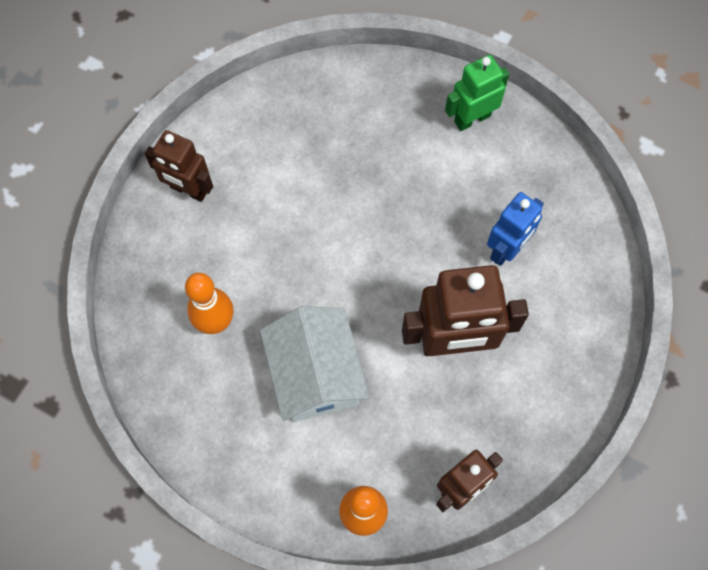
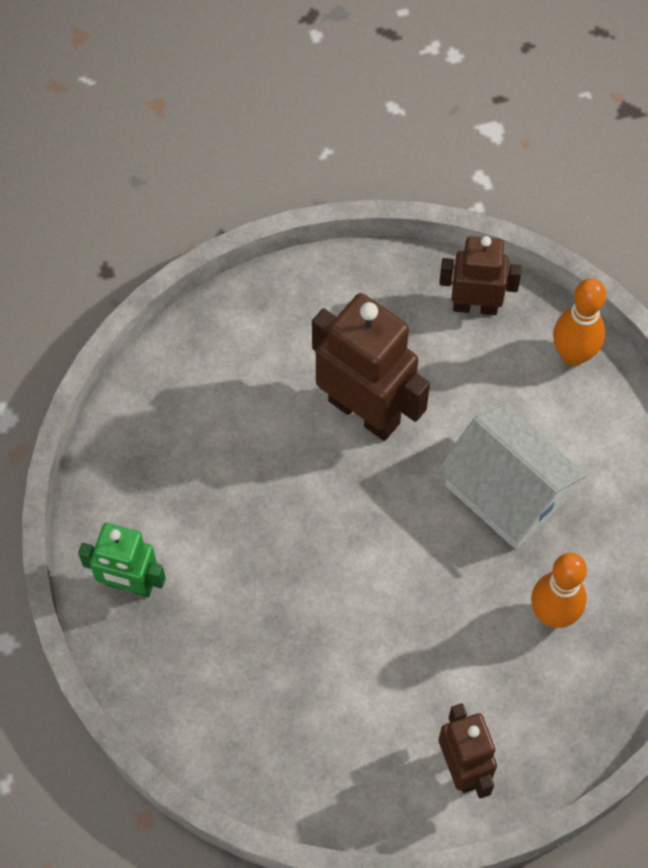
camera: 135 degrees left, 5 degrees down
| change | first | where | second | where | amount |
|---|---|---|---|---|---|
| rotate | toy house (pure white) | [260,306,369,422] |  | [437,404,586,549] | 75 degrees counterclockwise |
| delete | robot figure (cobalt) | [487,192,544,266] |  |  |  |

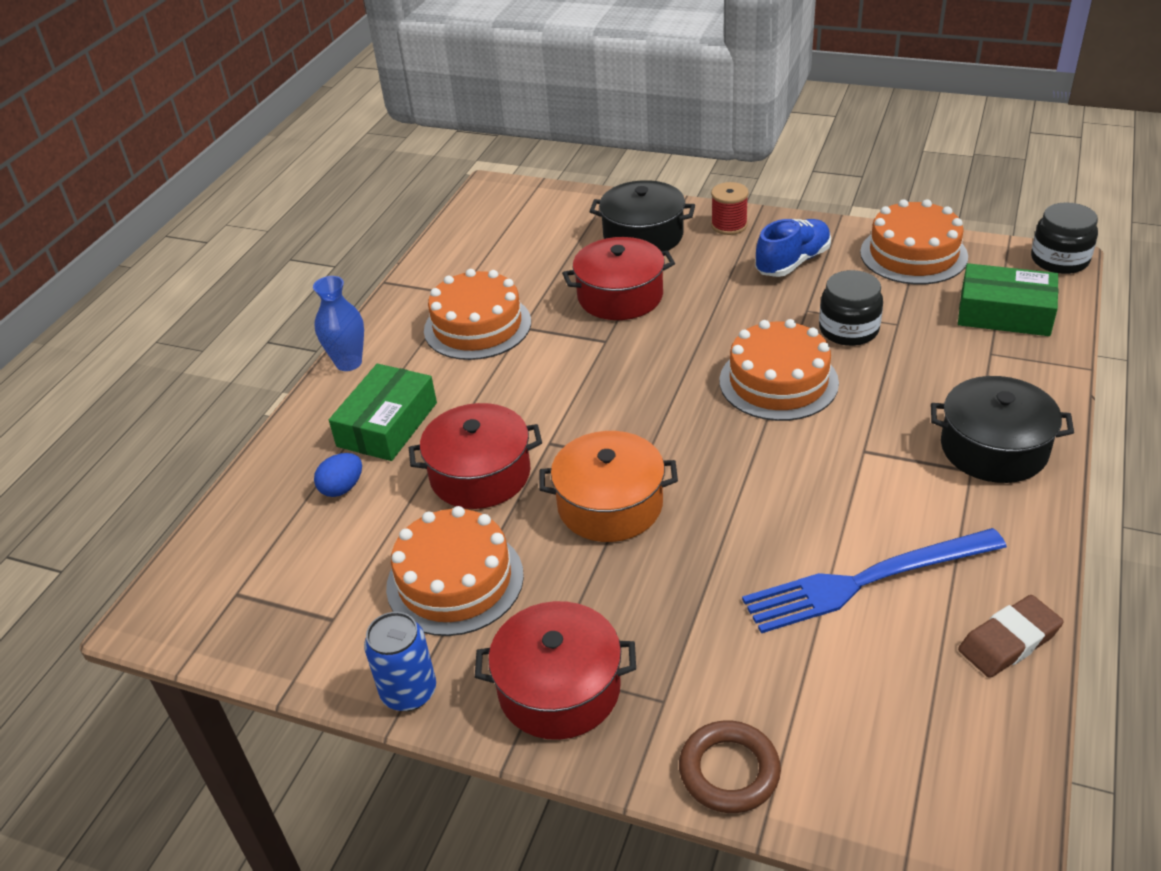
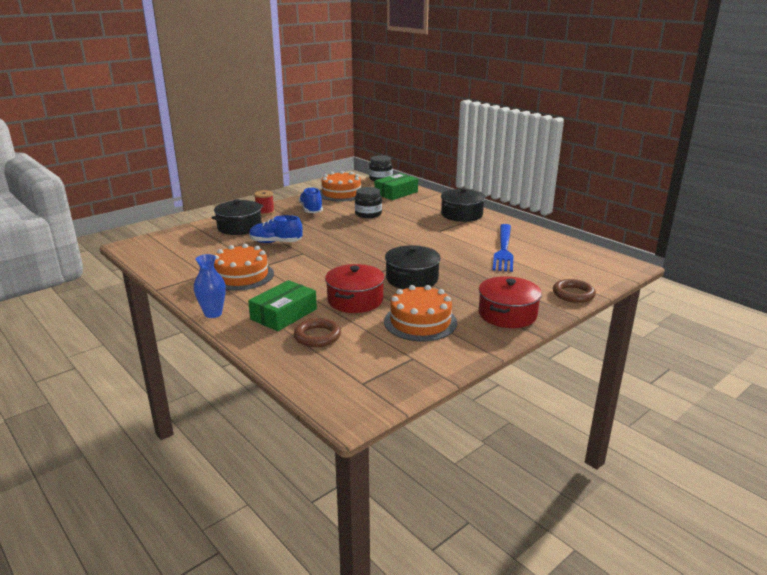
camera: 65 degrees left, 15 degrees down
| change | first | where | second | where | amount |
|---|---|---|---|---|---|
| rotate | parcel (green) | [329,364,437,461] |  | [248,280,317,331] | 75 degrees clockwise |
| replace | cooking pot (red) | [562,237,675,320] | sneaker (cobalt) | [249,215,303,243] |  |
| replace | egg shape (cobalt) | [314,453,362,497] | hoop (russet) | [294,318,341,347] |  |
| recolor | cooking pot (orange-coloured) | [539,431,678,542] | cooking pot (black) | [385,245,441,289] |  |
| delete | soda can (cobalt) | [364,612,436,711] |  |  |  |
| delete | gateau (orange-coloured) | [720,319,839,421] |  |  |  |
| delete | pencil eraser (russet) | [958,595,1064,678] |  |  |  |

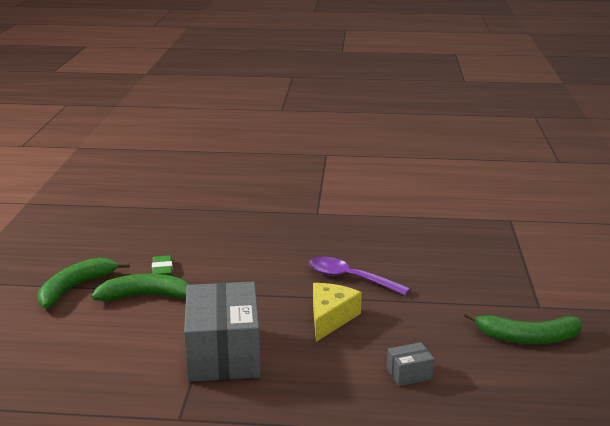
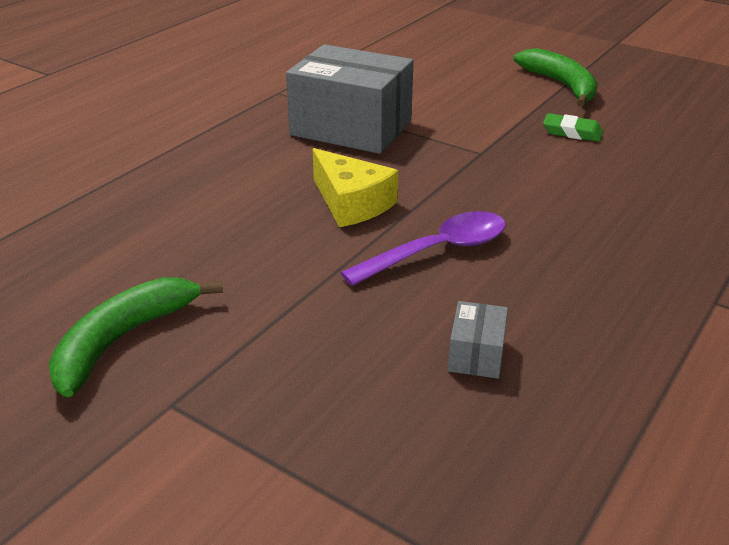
camera: 120 degrees right, 10 degrees up
| change | first | where | second | where | amount |
|---|---|---|---|---|---|
| move | parcel (ash-grey) | [387,342,434,386] |  | [448,301,508,379] |  |
| delete | banana (green) | [91,274,190,301] |  |  |  |

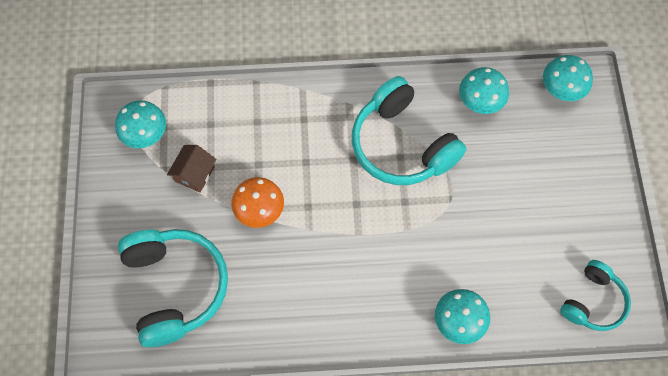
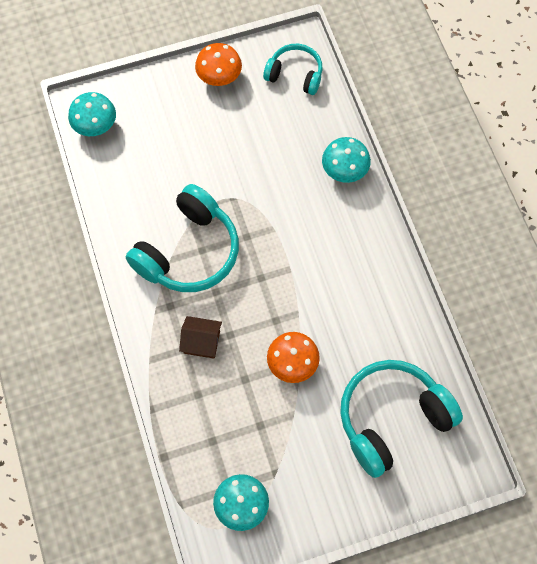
camera: 105 degrees left, 0 degrees up
| change | first | where | second | where | amount |
|---|---|---|---|---|---|
| move | toy house (russet) | [167,145,216,193] |  | [179,316,222,359] |  |
| insert |  |  | mushroom (orange-coloured) | [195,43,242,86] |  |
| delete | mushroom (turquoise) | [459,67,509,114] |  |  |  |

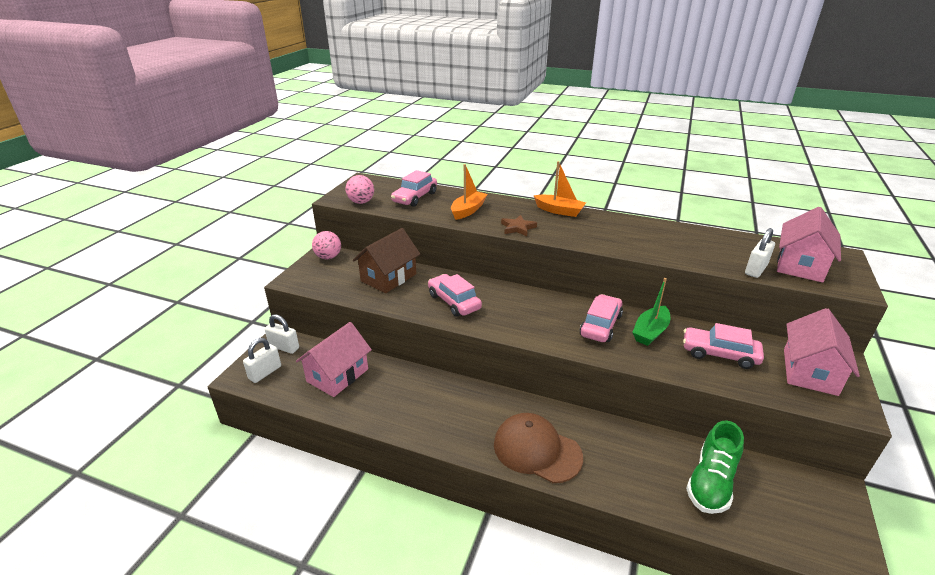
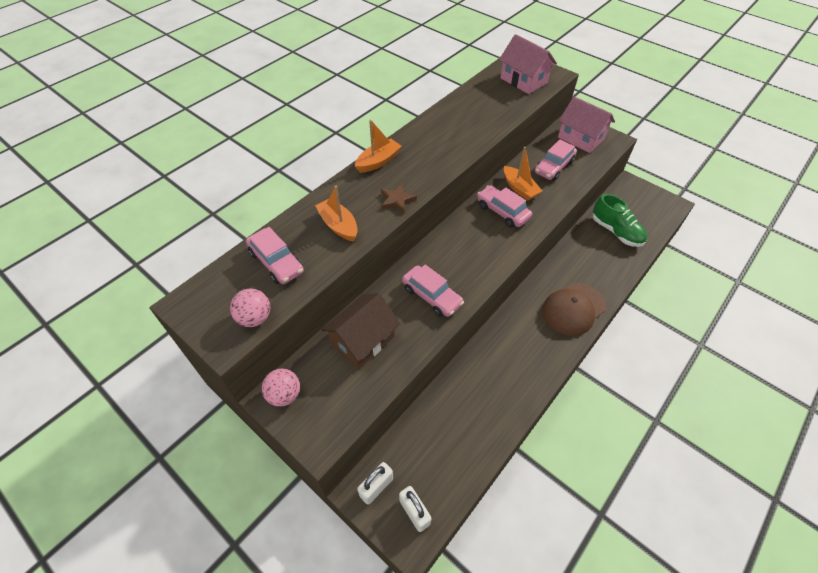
camera: 70 degrees left, 20 degrees up
| change | first | where | second | where | amount |
|---|---|---|---|---|---|
| rotate | toy house (russet) | [353,228,420,293] |  | [321,294,400,369] | 75 degrees clockwise |
| rotate | car (pink) | [428,274,482,317] |  | [402,265,464,317] | 120 degrees counterclockwise |
| recolor | sailboat (green) | [632,278,670,346] | sailboat (orange-coloured) | [504,147,542,201] |  |
| delete | toy house (pink) | [296,322,372,397] |  |  |  |
| delete | small lock (pure white) | [745,228,775,278] |  |  |  |

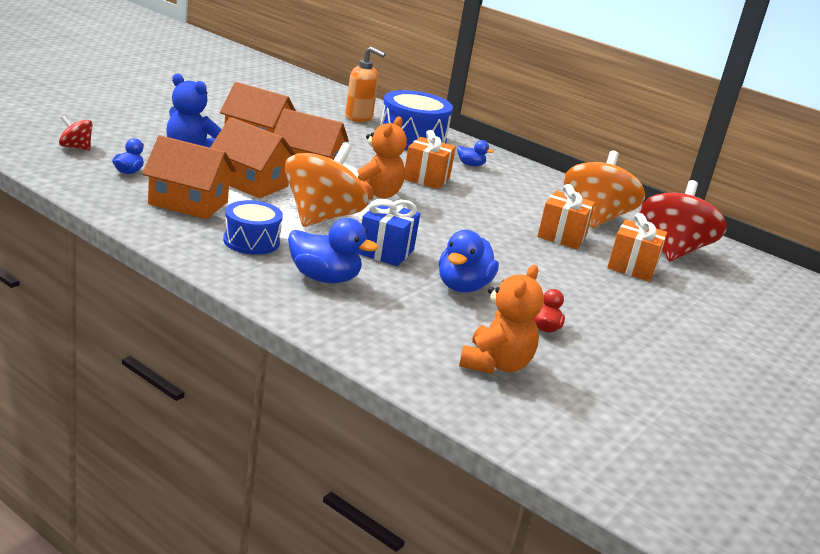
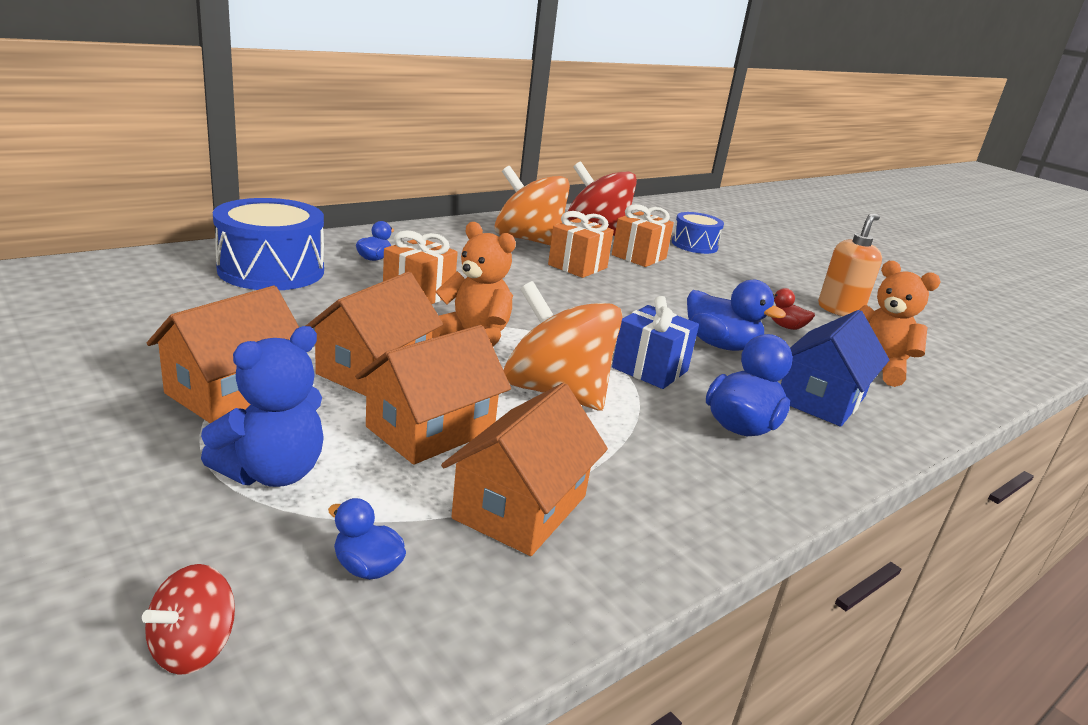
camera: 75 degrees left, 0 degrees up
| change | first | where | second | where | amount |
|---|---|---|---|---|---|
| move | snare drum (cobalt) | [223,200,283,255] |  | [672,212,724,254] |  |
| insert |  |  | toy house (cobalt) | [781,310,889,426] |  |
| move | soap dispenser (orange-coloured) | [345,47,386,122] |  | [818,214,882,316] |  |

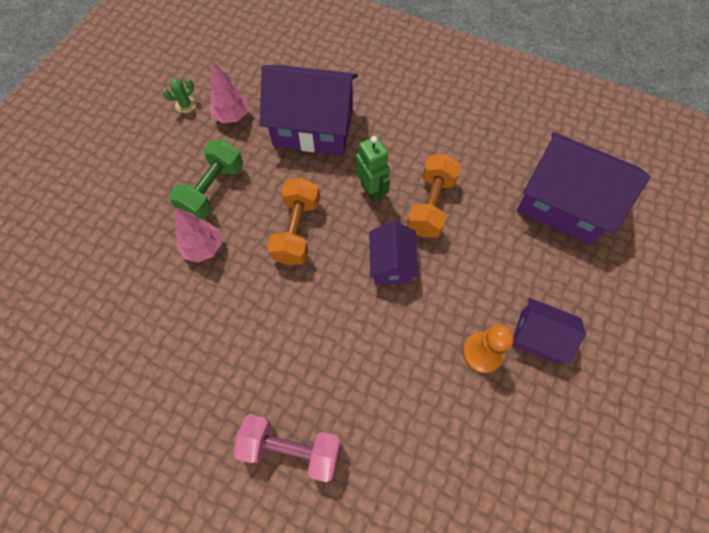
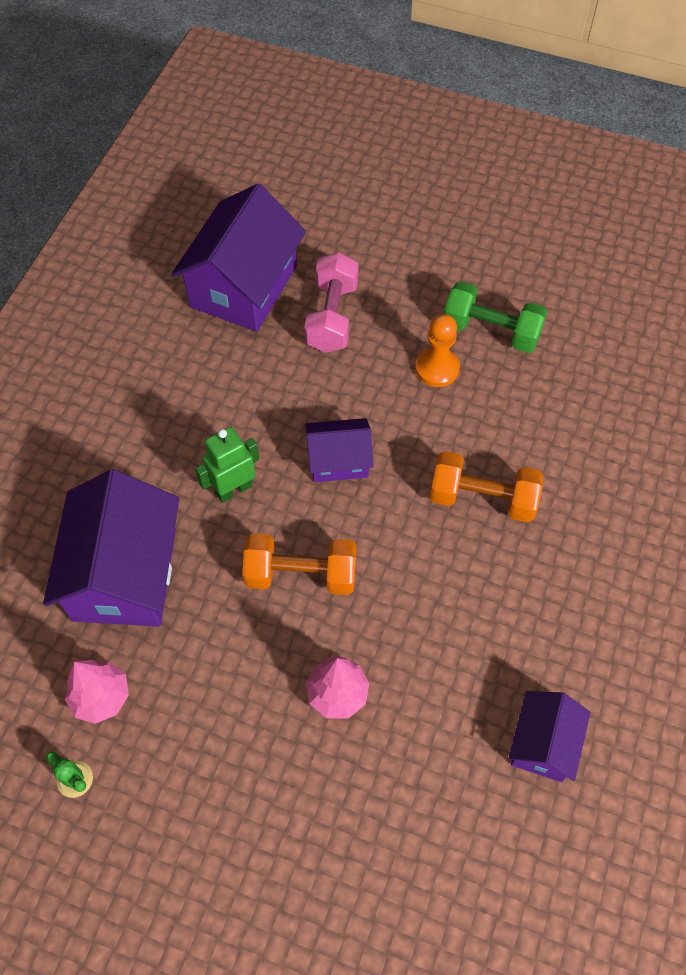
camera: 95 degrees left, 5 degrees down
| change | first | where | second | where | amount |
|---|---|---|---|---|---|
| move | dumbbell (pink) | [233,414,341,482] |  | [304,252,359,353] |  |
| move | dumbbell (orange-coloured) | [406,154,461,238] |  | [430,451,543,522] |  |
| move | dumbbell (green) | [169,140,243,220] |  | [444,281,548,353] |  |
| move | toy house (royal purple) | [512,298,586,364] |  | [509,691,590,782] |  |

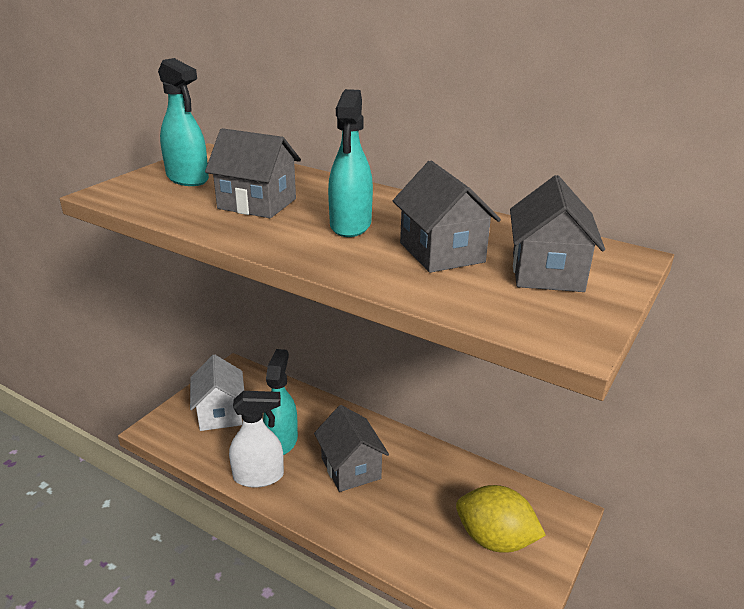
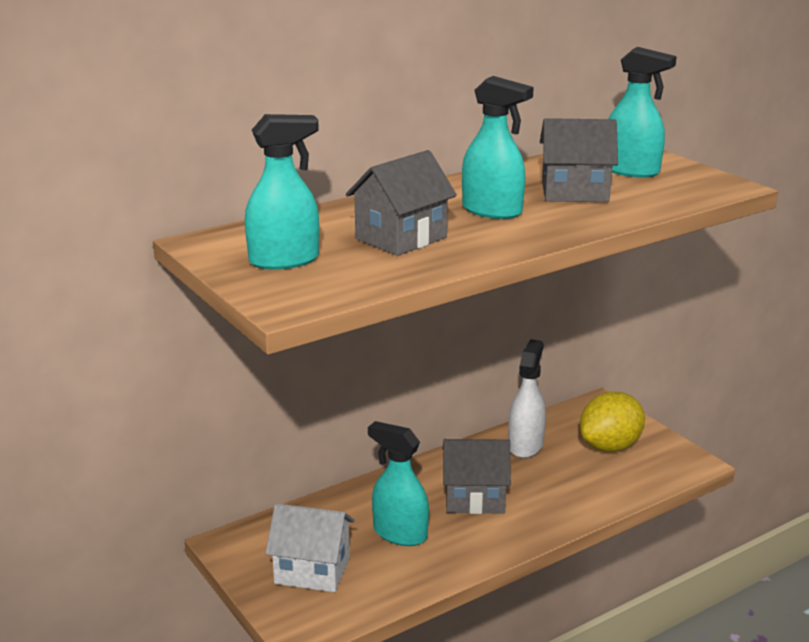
camera: 65 degrees left, 5 degrees down
| change | first | where | second | where | amount |
|---|---|---|---|---|---|
| move | sprayer (pure white) | [229,391,284,487] |  | [508,339,546,458] |  |
| replace | toy house (ash-grey) | [510,175,605,292] | sprayer (turquoise) | [608,47,677,178] |  |

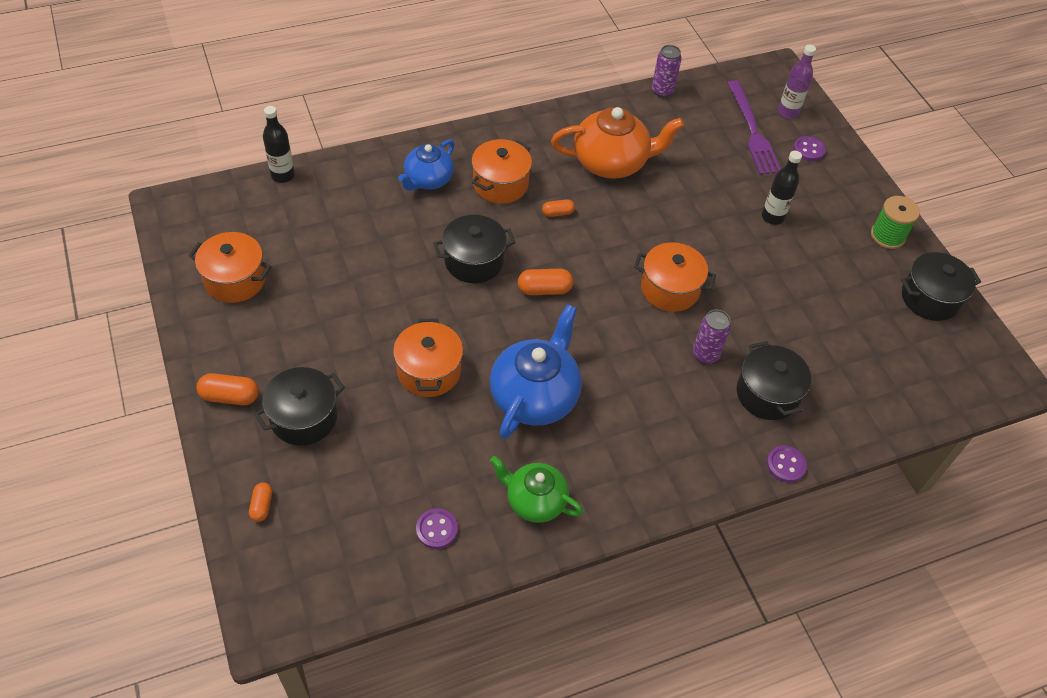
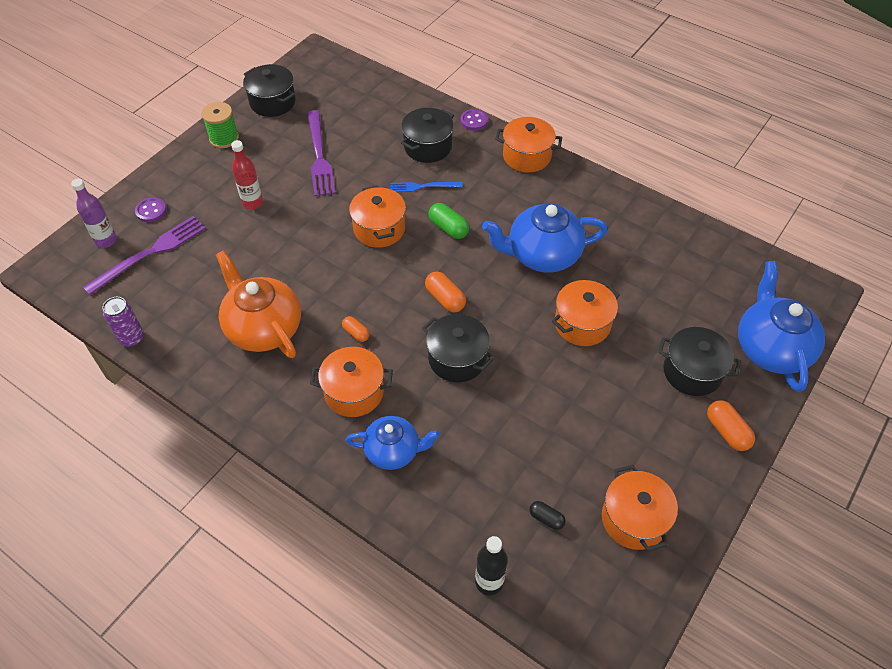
camera: 120 degrees left, 0 degrees up
| change | first | where | second | where | amount |
|---|---|---|---|---|---|
| recolor | bottle (black) | [762,151,802,225] | bottle (red) | [231,140,263,210] |  |
| insert |  |  | table fork (royal purple) | [307,110,335,196] |  |
| replace | soda can (royal purple) | [693,310,731,364] | table fork (cobalt) | [390,182,463,192] |  |
| insert |  |  | capsule (green) | [429,203,469,239] |  |
| insert |  |  | cooking pot (orange-coloured) | [495,117,562,173] |  |
| insert |  |  | capsule (black) | [530,501,566,530] |  |
| replace | capsule (orange-coloured) | [249,482,272,522] | china teapot (cobalt) | [738,261,825,392] |  |
| delete | shirt button (royal purple) | [416,508,458,549] |  |  |  |
| delete | china teapot (green) | [490,456,583,523] |  |  |  |

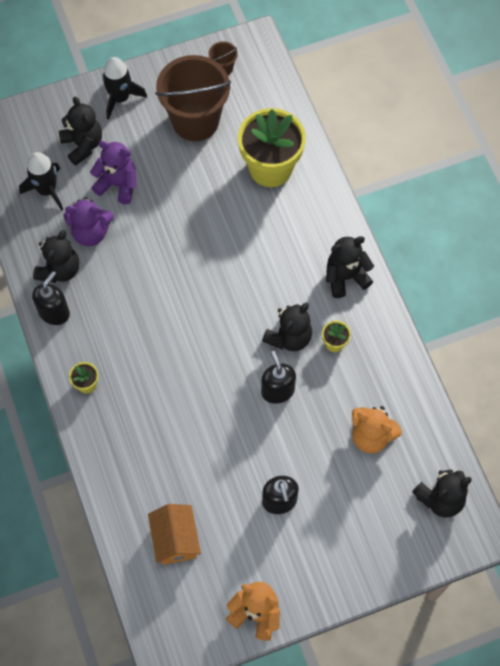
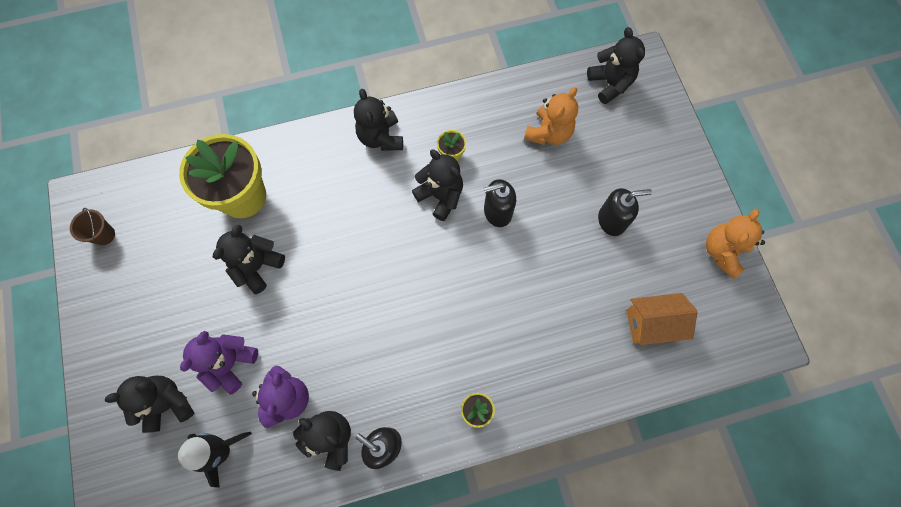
camera: 85 degrees left, 5 degrees up
| change | first | where | second | where | amount |
|---|---|---|---|---|---|
| insert |  |  | teddy bear (black) | [213,225,285,294] |  |
| delete | spaceship (black) | [102,57,147,119] |  |  |  |
| delete | bucket (russet) | [155,55,231,141] |  |  |  |

